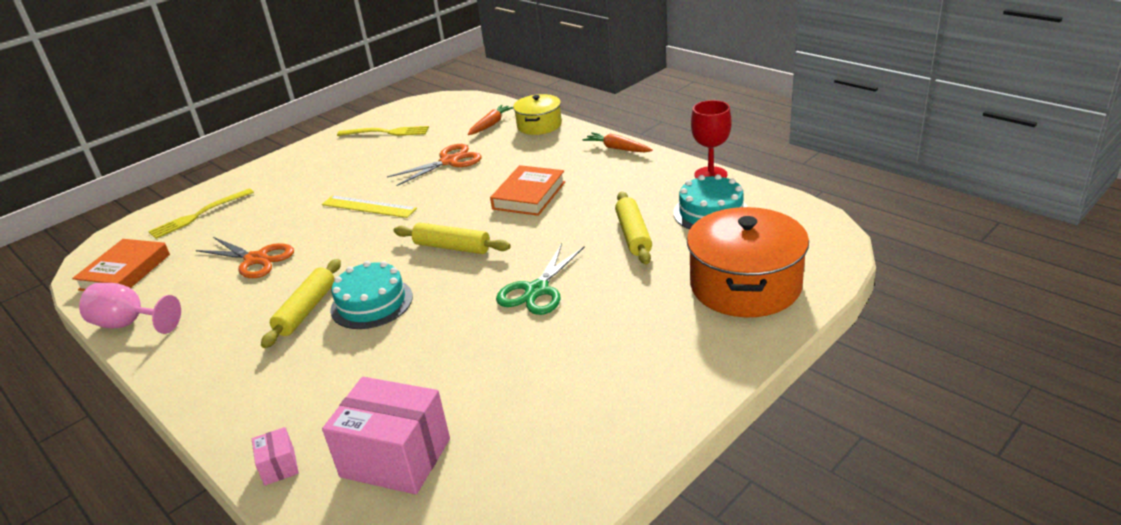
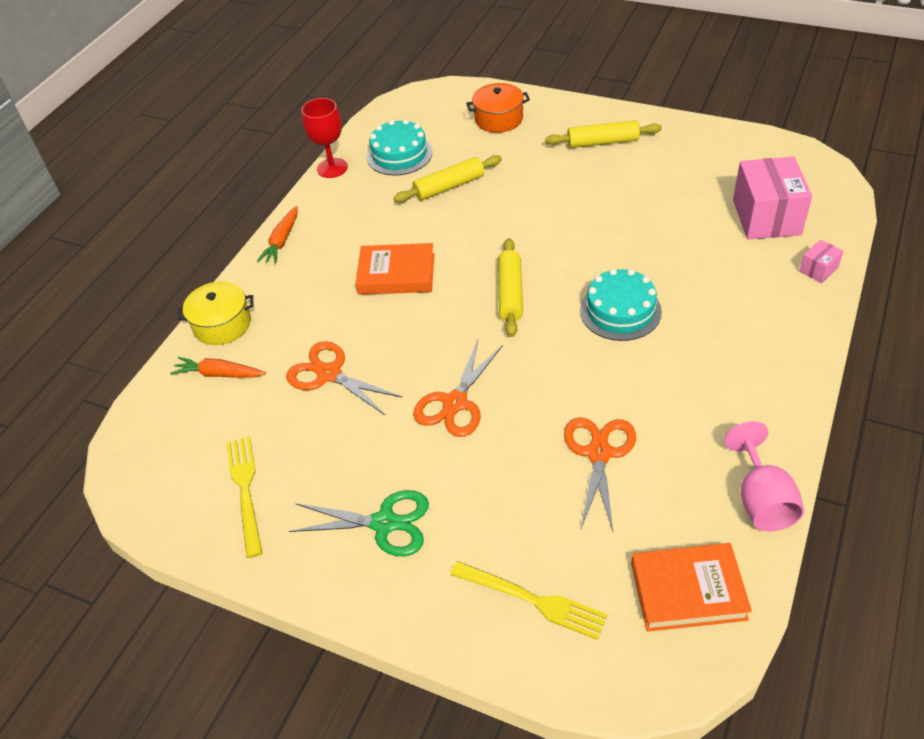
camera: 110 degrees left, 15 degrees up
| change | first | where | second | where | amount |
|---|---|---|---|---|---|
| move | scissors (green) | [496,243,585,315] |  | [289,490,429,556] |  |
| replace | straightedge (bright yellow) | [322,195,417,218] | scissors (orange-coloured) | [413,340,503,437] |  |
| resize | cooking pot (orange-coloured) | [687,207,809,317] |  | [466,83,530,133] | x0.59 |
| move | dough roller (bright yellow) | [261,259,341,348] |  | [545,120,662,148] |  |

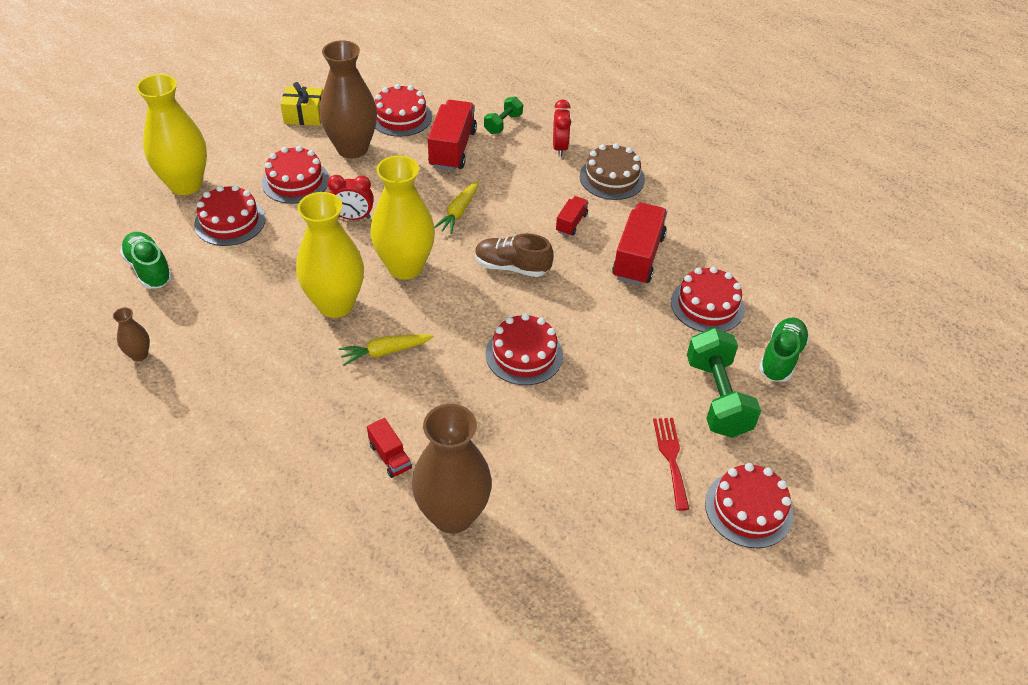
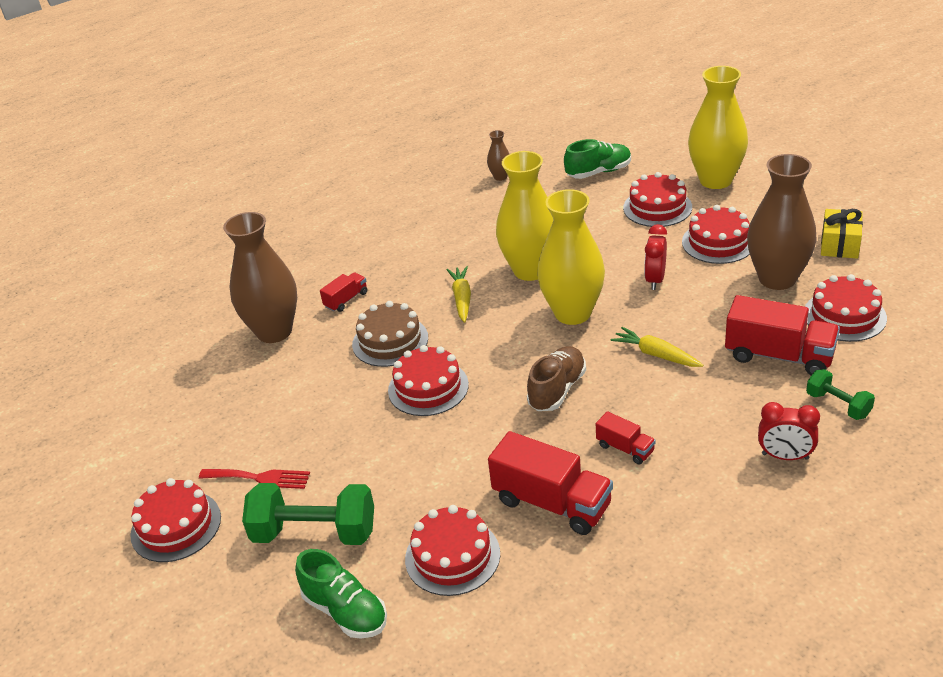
camera: 110 degrees right, 10 degrees down
| change | first | where | second | where | amount |
|---|---|---|---|---|---|
| rotate | toy truck (red) | [367,418,412,478] |  | [320,272,367,312] | 150 degrees clockwise |
| move | gateau (russet) | [580,143,645,200] |  | [352,301,428,367] |  |

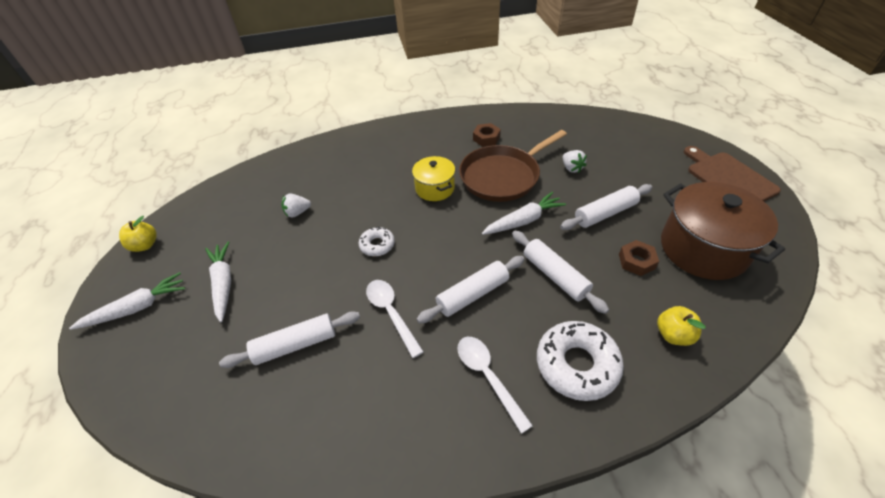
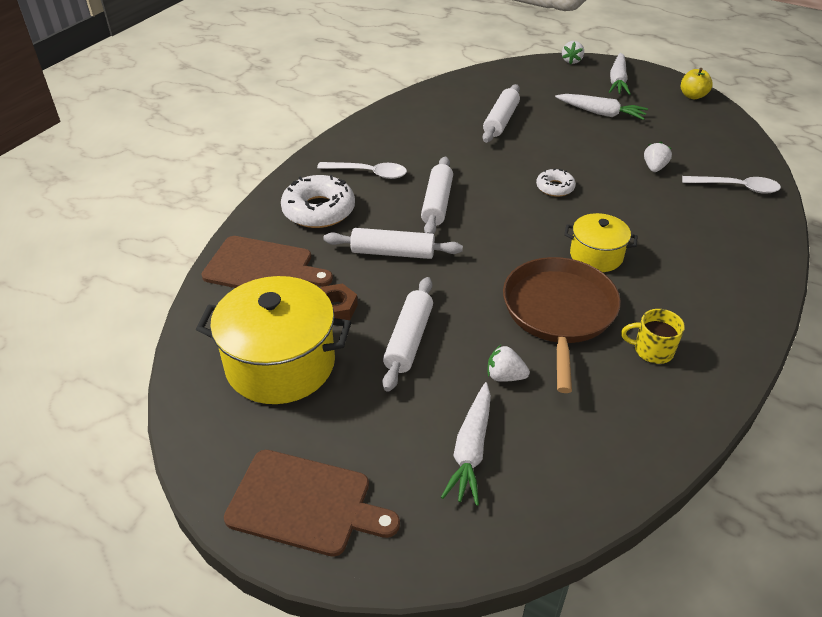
camera: 130 degrees right, 5 degrees down
| change | first | where | second | where | amount |
|---|---|---|---|---|---|
| recolor | cooking pot (russet) | [661,182,785,280] | cooking pot (bright yellow) | [196,276,351,404] |  |
| replace | toy apple (bright yellow) | [657,306,706,346] | cutting board (russet) | [202,236,333,288] |  |
| move | toy carrot (pure white) | [482,192,566,235] |  | [441,382,491,506] |  |
| insert |  |  | toy strawberry (pure white) | [562,41,584,65] |  |
| replace | nut (russet) | [473,123,501,147] | mug (bright yellow) | [621,309,685,364] |  |
| move | tablespoon (pure white) | [366,280,424,358] |  | [682,176,781,194] |  |

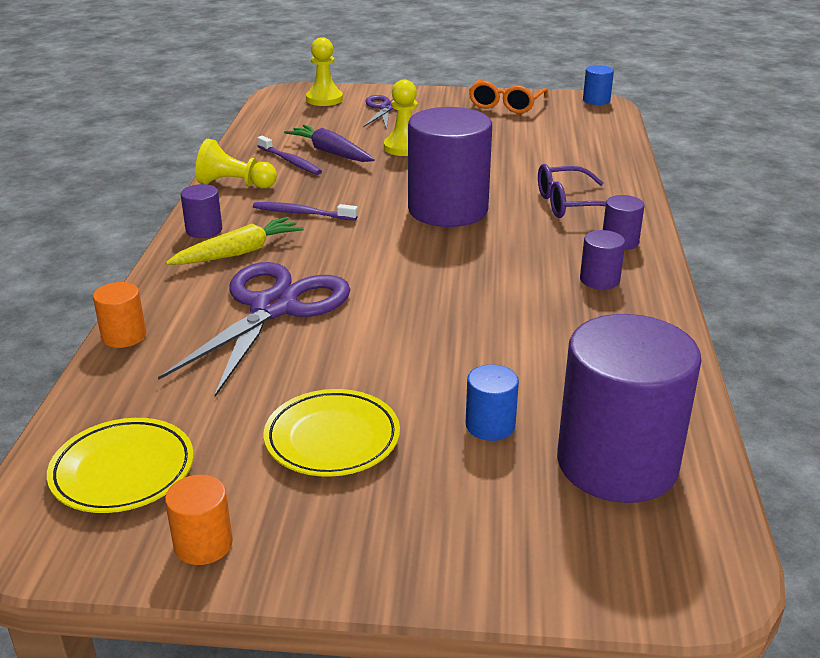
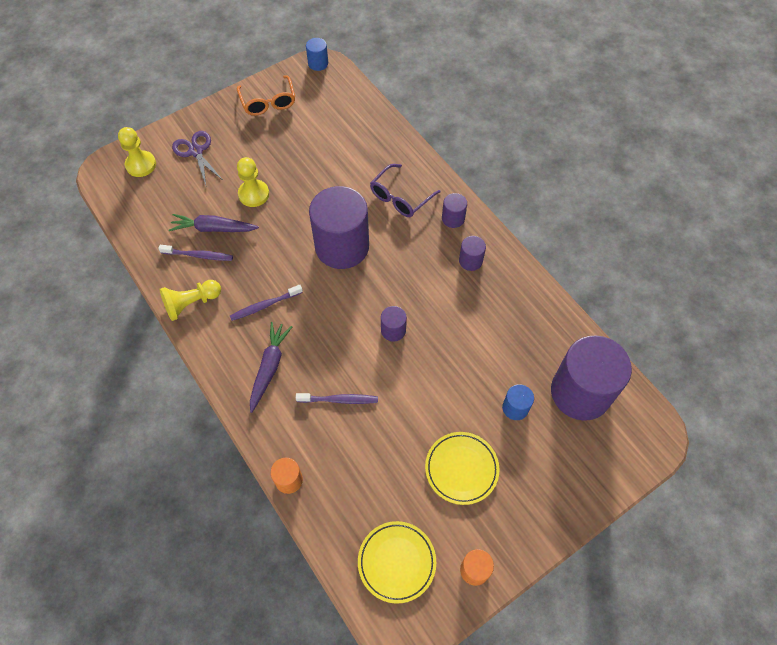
camera: 40 degrees left, 30 degrees up
| change | first | where | second | where | amount |
|---|---|---|---|---|---|
| recolor | toy carrot (bright yellow) | [166,217,304,265] | toy carrot (royal purple) | [250,322,292,413] |  |
| replace | scissors (royal purple) | [158,262,351,397] | toothbrush (royal purple) | [296,393,378,404] |  |
| move | cylinder (royal purple) | [181,184,222,238] |  | [381,306,407,342] |  |

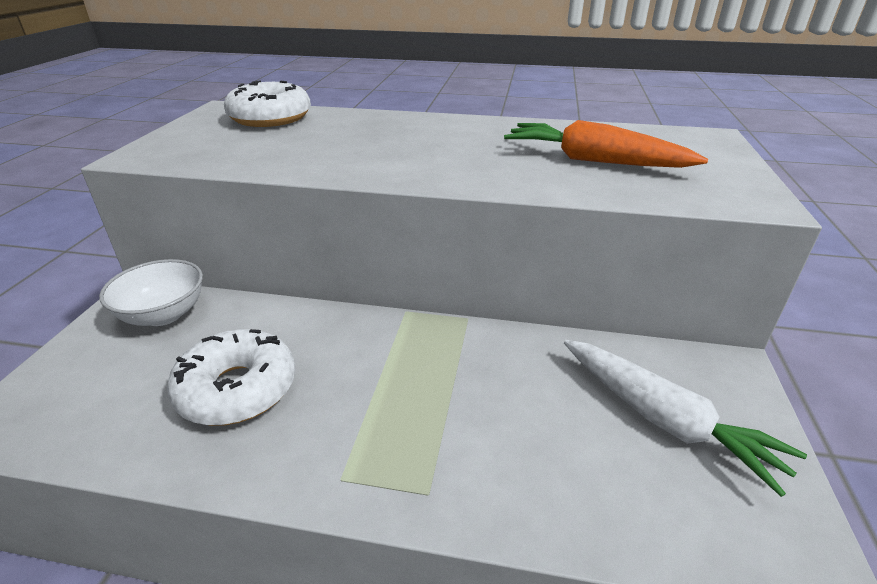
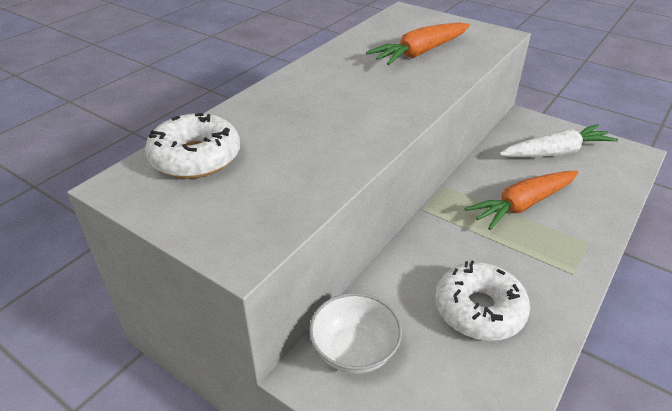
camera: 65 degrees left, 5 degrees up
| change | first | where | second | where | amount |
|---|---|---|---|---|---|
| insert |  |  | toy carrot (orange-coloured) | [464,171,578,230] |  |

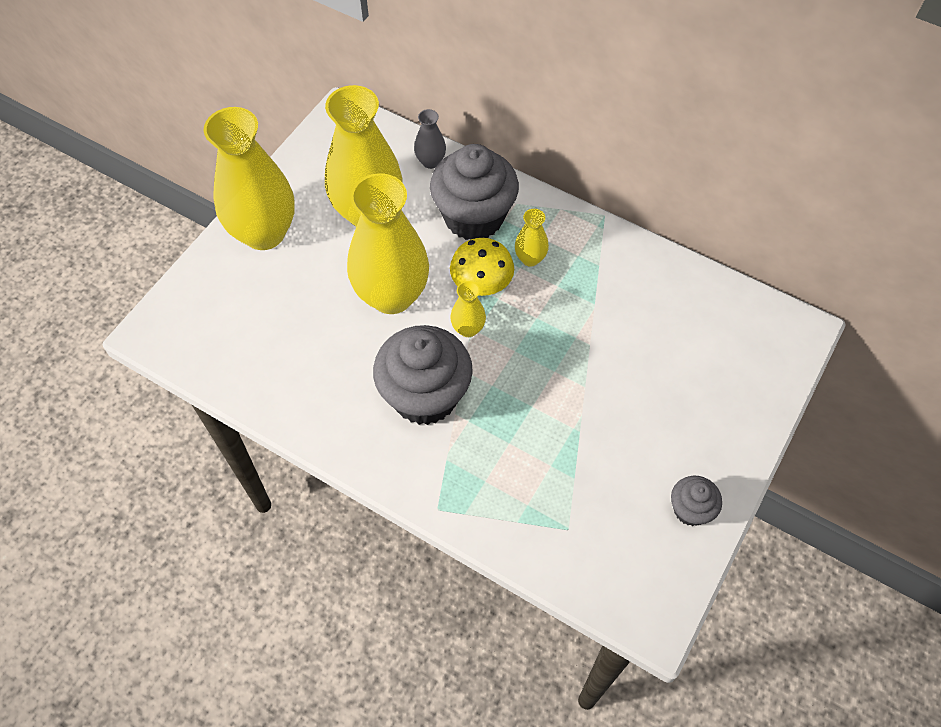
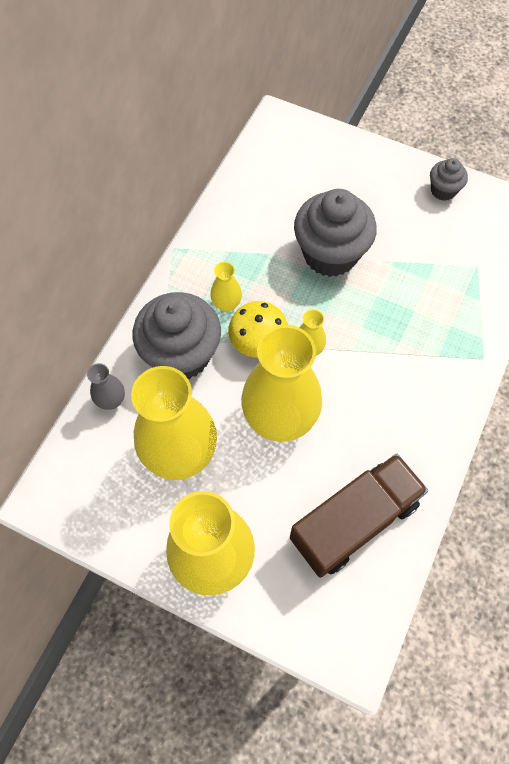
camera: 95 degrees left, 5 degrees up
| change | first | where | second | where | amount |
|---|---|---|---|---|---|
| insert |  |  | toy truck (russet) | [290,454,428,578] |  |
| move | fairy cake (ash-grey) | [373,325,473,425] |  | [294,189,377,277] |  |

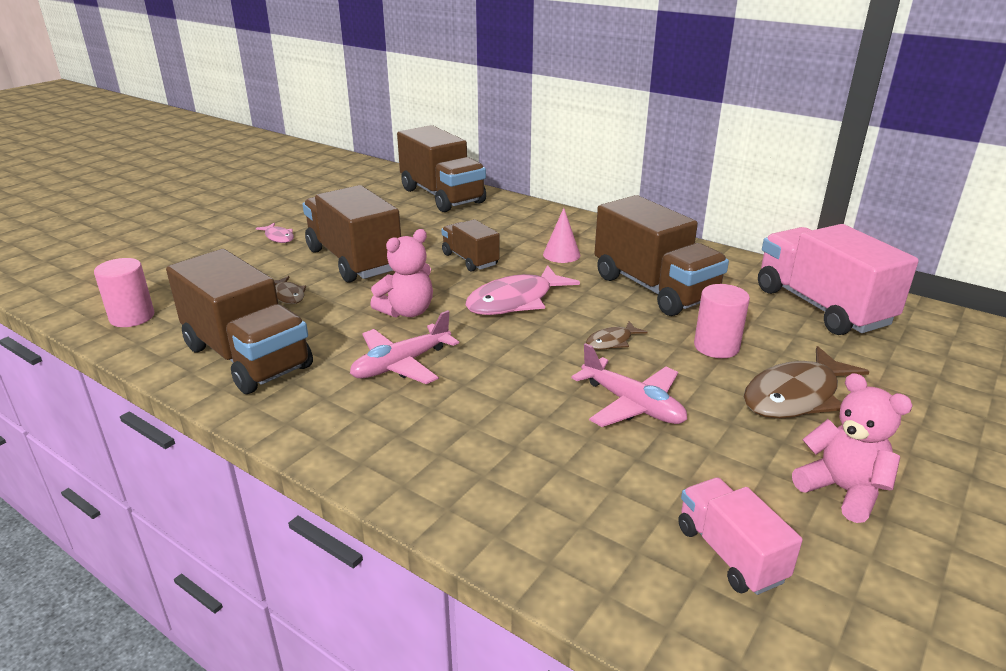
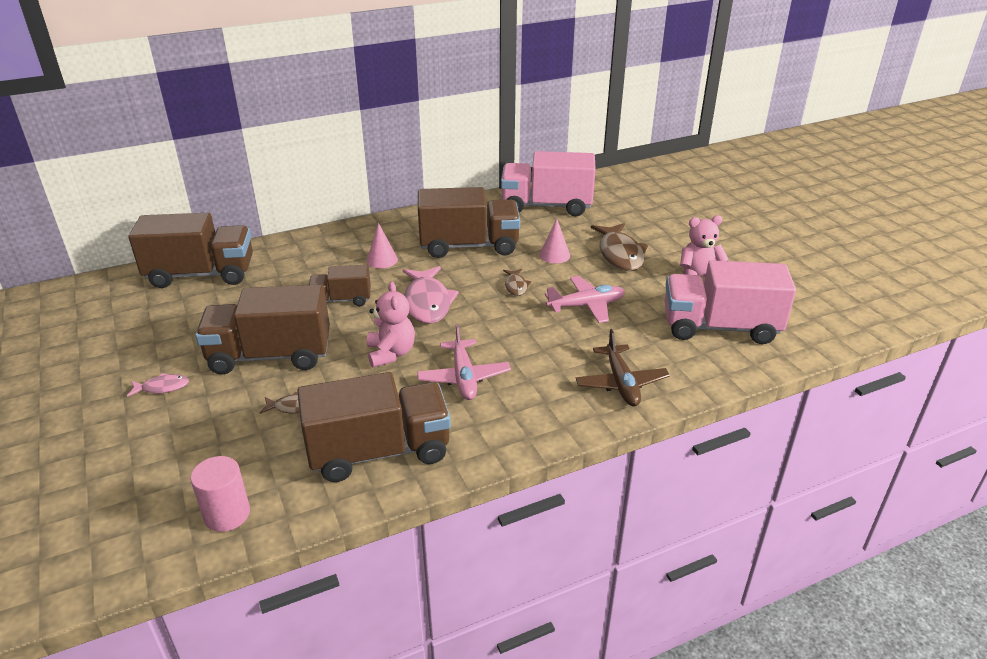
camera: 60 degrees left, 5 degrees up
| change | first | where | second | where | amount |
|---|---|---|---|---|---|
| replace | cylinder (pink) | [694,284,750,358] | solid cone (pink) | [539,219,570,264] |  |
| insert |  |  | aeroplane (russet) | [576,329,670,406] |  |
| resize | toy truck (pink) | [678,478,803,595] |  | [665,260,796,344] | x1.84 |

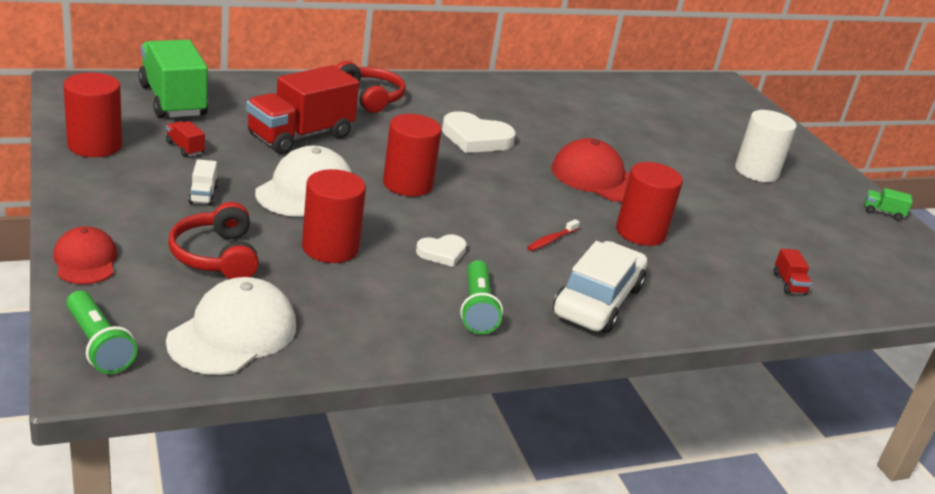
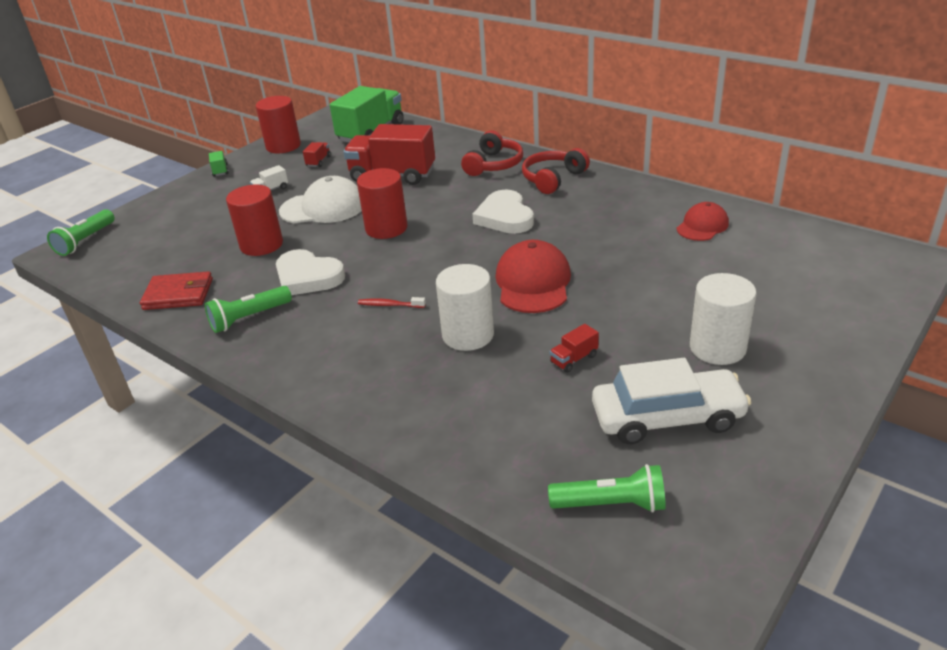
camera: 65 degrees right, 5 degrees up
| change | first | where | second | where | amount |
|---|---|---|---|---|---|
| insert |  |  | billfold (red) | [140,271,213,310] |  |
| move | toy truck (green) | [865,188,913,220] |  | [209,151,229,177] |  |
| resize | heart (pure white) | [416,234,467,267] |  | [276,249,345,295] | x1.73 |
| recolor | cylinder (red) | [616,162,683,246] | cylinder (pure white) | [436,264,494,351] |  |
| move | headphones (red) | [168,202,259,279] |  | [522,148,590,194] |  |
| insert |  |  | pocket torch (green) | [548,464,666,512] |  |
| move | toy truck (red) | [774,249,812,295] |  | [549,324,599,373] |  |
| move | car (pure white) | [553,241,647,333] |  | [592,358,751,444] |  |
| move | baseball cap (red) | [53,226,118,284] |  | [676,202,729,241] |  |
| delete | baseball cap (pure white) | [166,277,296,375] |  |  |  |

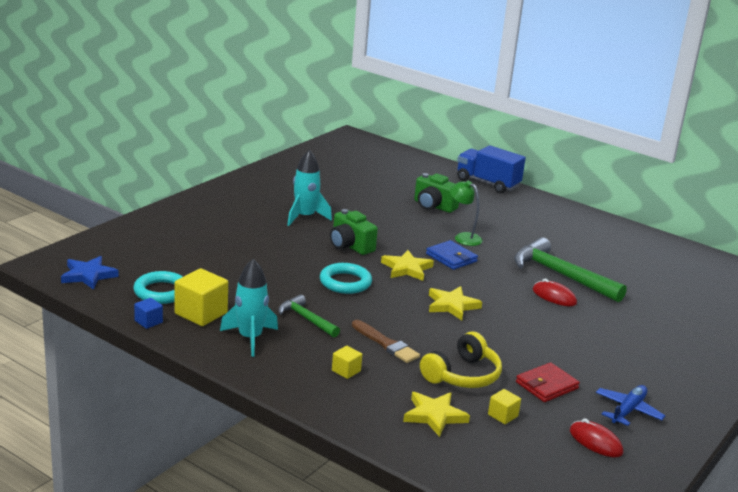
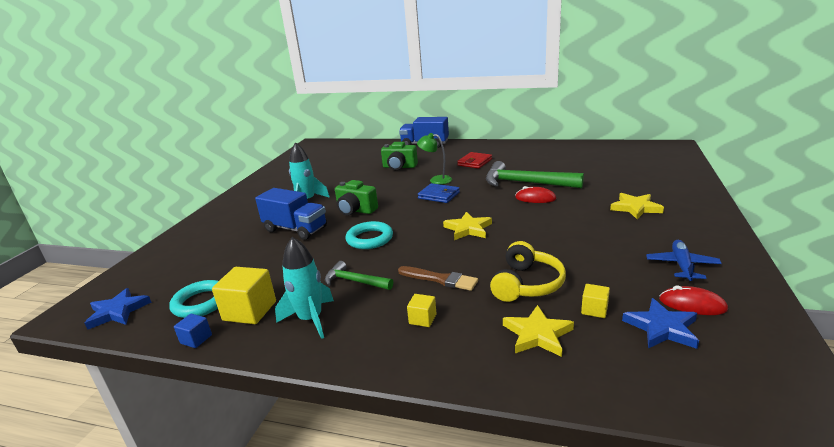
camera: 15 degrees left, 0 degrees up
| change | first | where | second | where | amount |
|---|---|---|---|---|---|
| insert |  |  | toy truck (cobalt) | [255,188,327,240] |  |
| move | billfold (red) | [516,362,580,402] |  | [457,152,492,169] |  |
| move | star shape (bright yellow) | [381,250,434,281] |  | [610,193,664,219] |  |
| insert |  |  | star shape (cobalt) | [622,298,699,349] |  |

